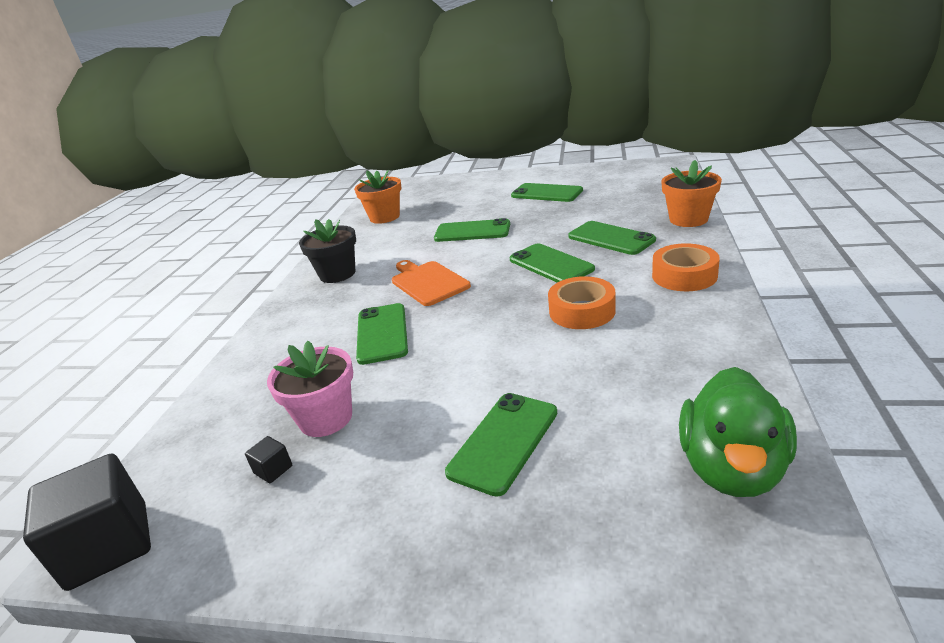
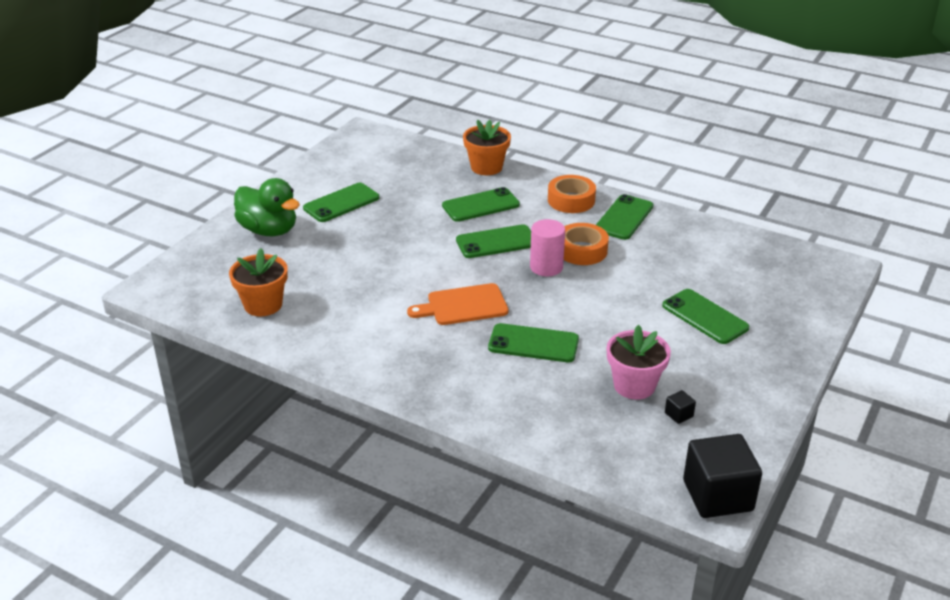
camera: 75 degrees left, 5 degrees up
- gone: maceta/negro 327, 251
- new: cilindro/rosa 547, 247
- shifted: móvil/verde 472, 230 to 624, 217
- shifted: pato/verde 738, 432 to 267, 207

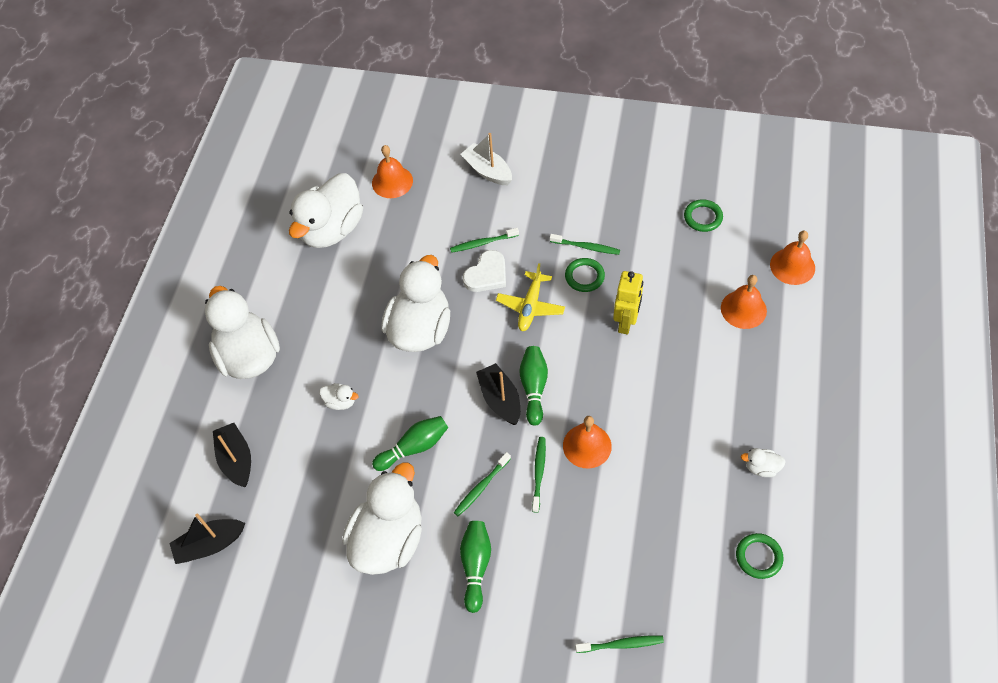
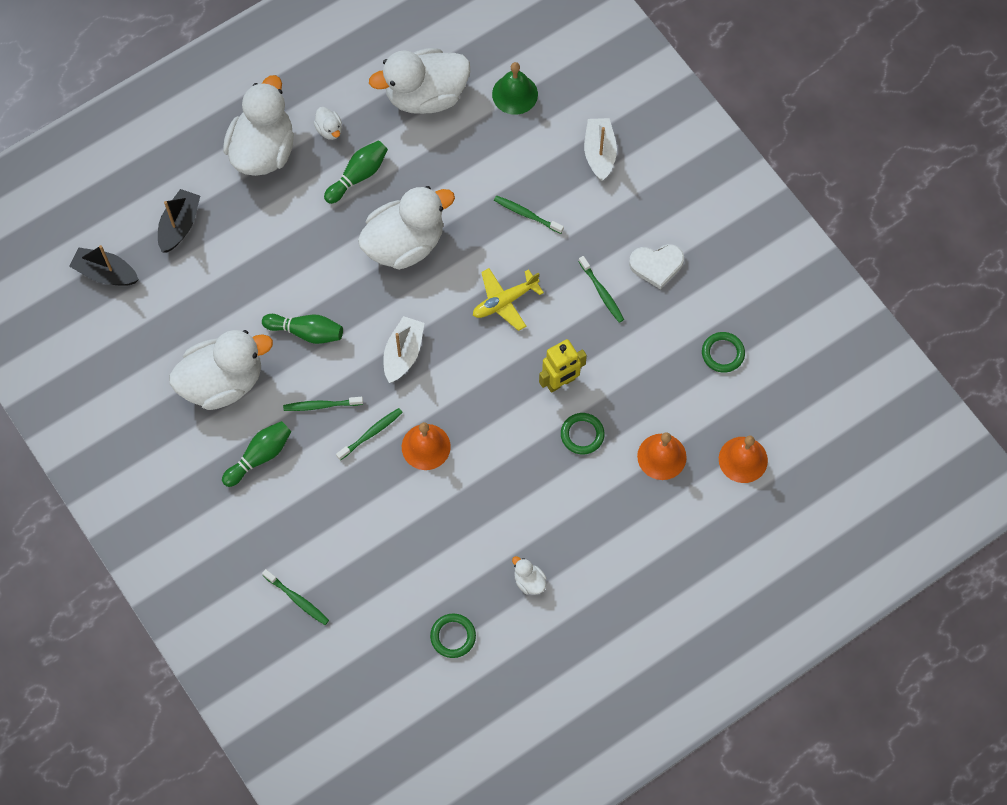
camera: 40 degrees right, 10 degrees up
- shifted: pato/blanco 339, 396 to 327, 123
- shifted: corazón/blanco 484, 271 to 656, 267
- shifted: bolo/verde 533, 386 to 356, 172
- shifted: anillo/verde 585, 275 to 583, 433
- repainted: campana/naranja 392, 171 to campana/verde 515, 88
- repainted: barco/negro 498, 394 to barco/blanco 403, 349

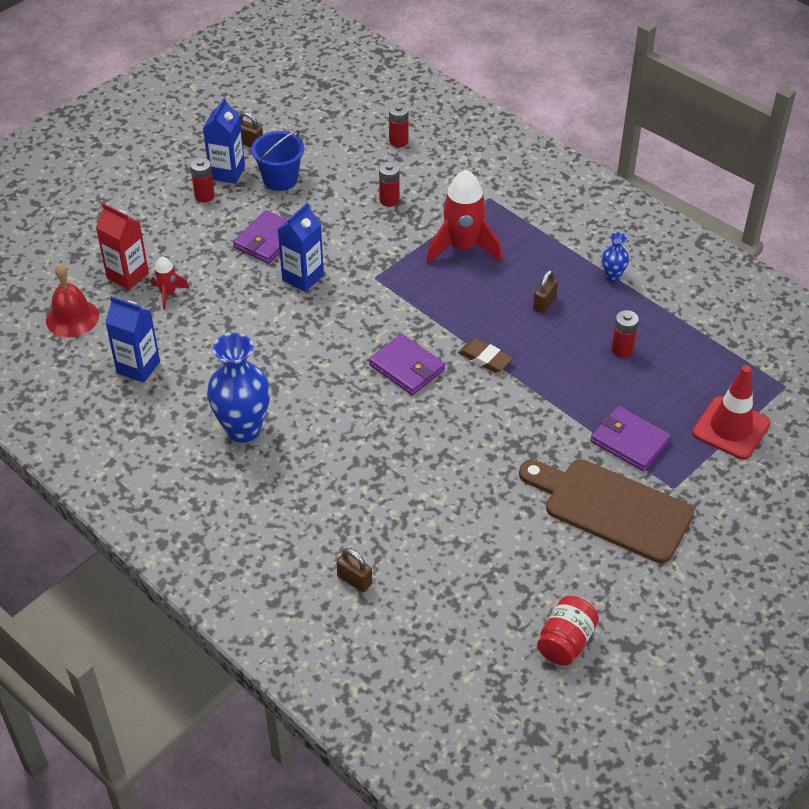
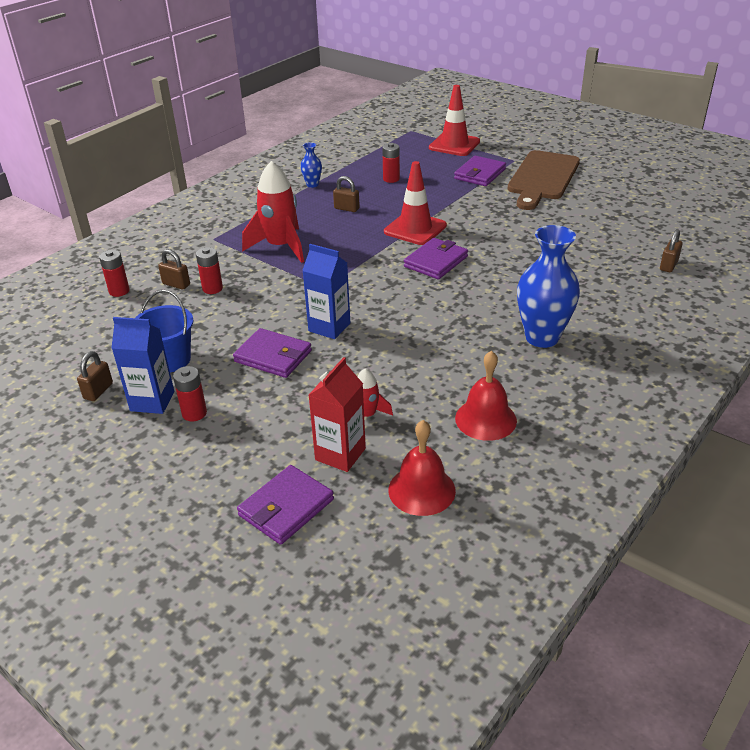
camera: 95 degrees left, 10 degrees down
- gone: tarro/rojo 568, 631
- new: candado/marrón 174, 269
- new: cartera/morado 285, 505
- swapped: cartón de leche/azul 132, 339 to campana/rojo 486, 396
- swapped: goma de borrar/marrón 485, 355 to cono de tráfico/rojo 415, 203

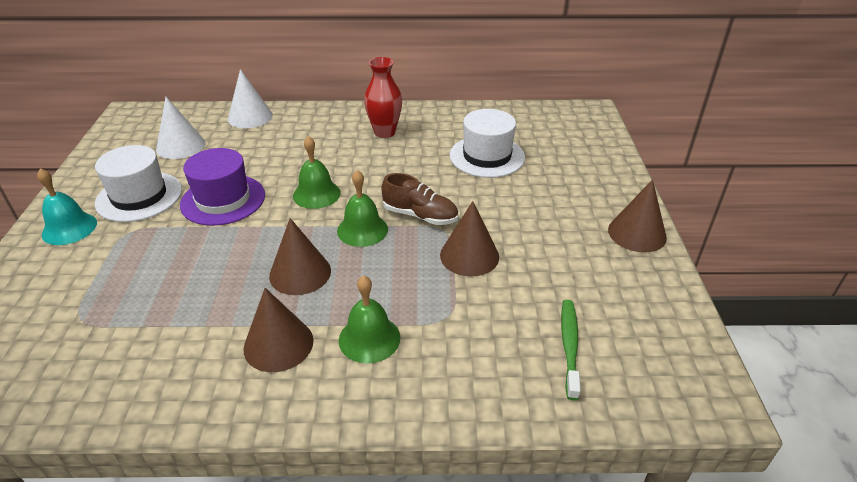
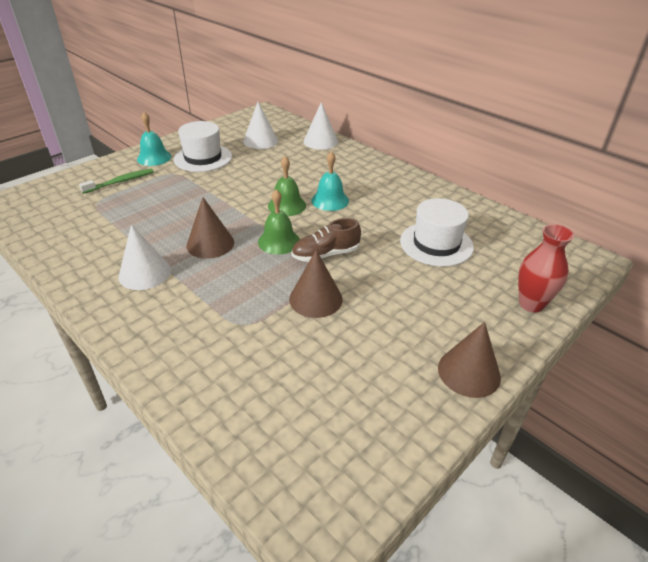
camera: 45 degrees right, 0 degrees up
- gone: sombrero/morado 222, 187
- gone: campana/verde 369, 319
- new: campana/turquesa 330, 181
- shifted: florero/rojo 383, 97 to 546, 268
- shifted: cepillo de dientes/verde 571, 350 to 116, 181
- repainted: cono/marrón 279, 330 to cono/blanco 144, 257
- rotated: zapato/marrón 419, 199 = 326, 240 90 degrees clockwise

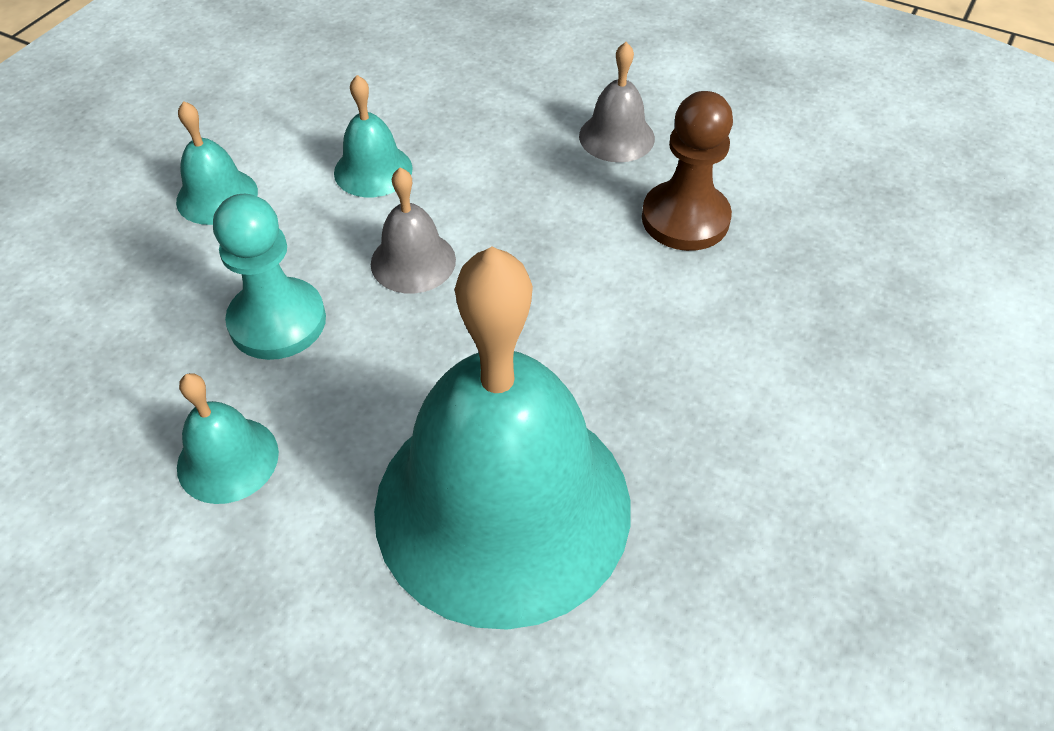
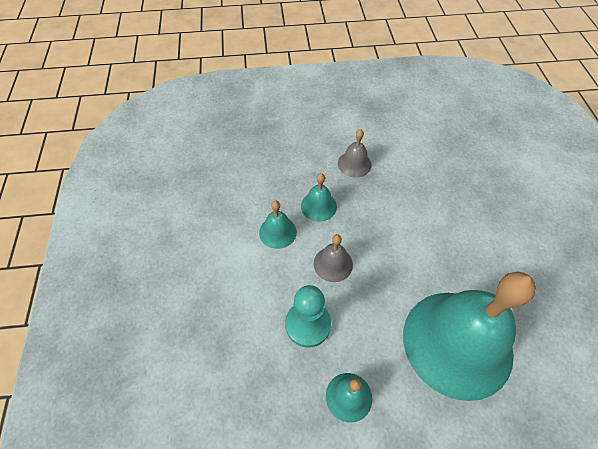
camera: 35 degrees left, 5 degrees up
- gone: peón/marrón 687, 171
- shifted: campana/turquesa 217, 163 to 319, 197

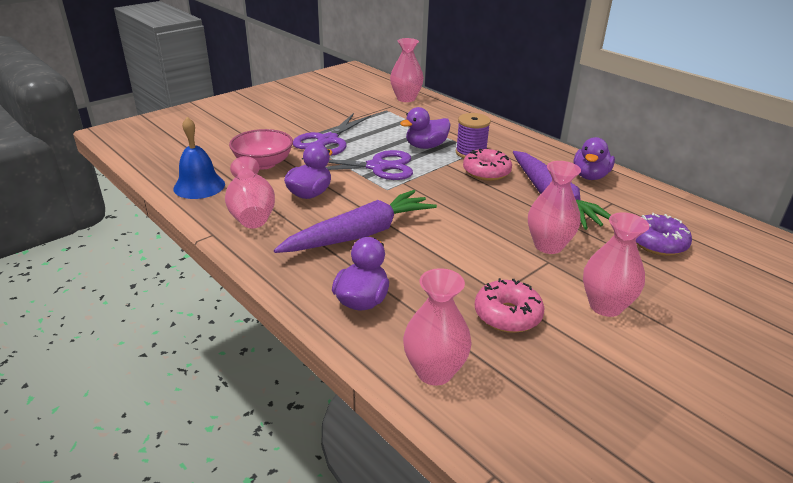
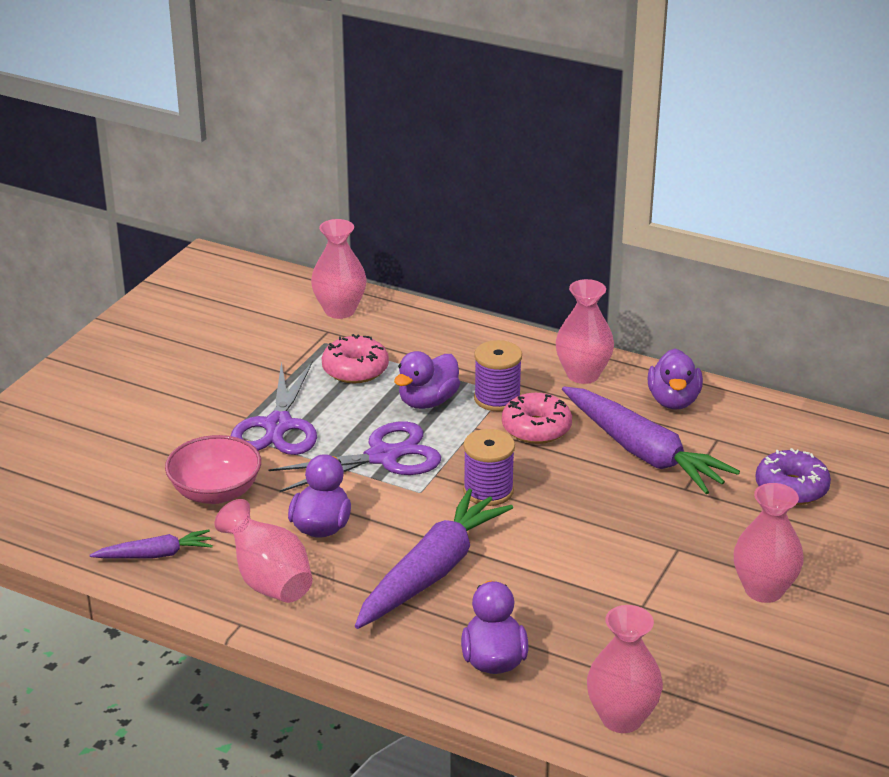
camera: 20 degrees left, 0 degrees up
- new: carrete/morado 489, 467
- shifted: rosquilla/rosa 509, 305 to 355, 358
- shifted: florero/rosa 554, 207 to 585, 331
- swapped: campana/azul 199, 158 to zanahoria/morado 151, 544

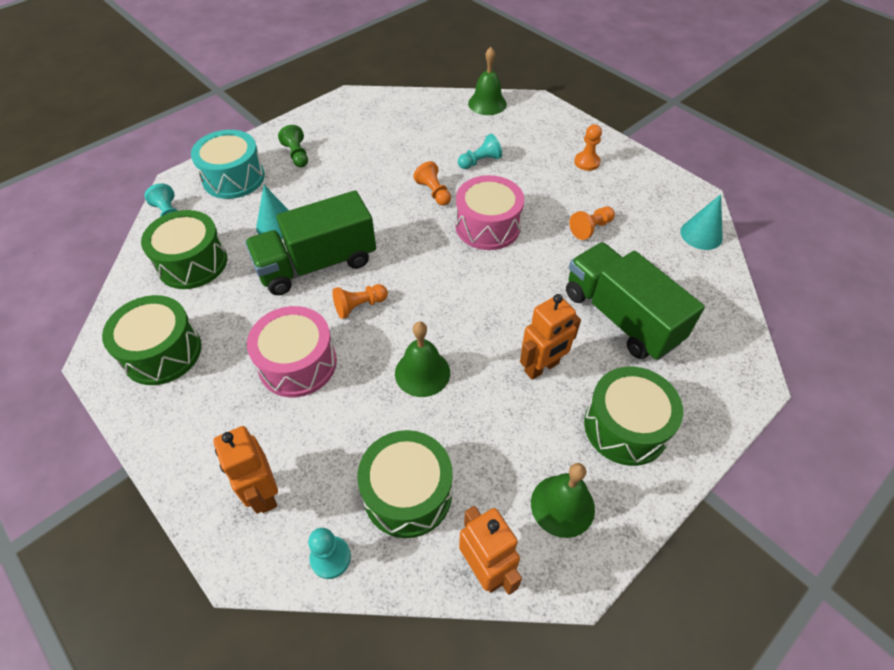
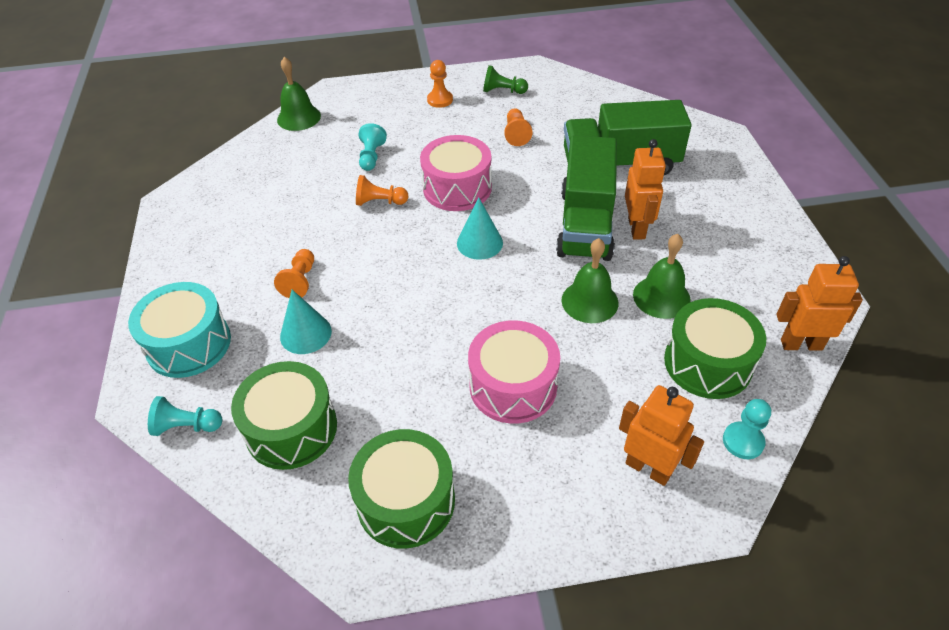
camera: 55 degrees left, 5 degrees down
- gone: tambor/verde 633, 416
- shifted: camión/verde 310, 242 to 586, 198
- shifted: peón/verde 293, 146 to 505, 79
- shifted: peón/naranja 360, 301 to 294, 273
- shifted: campana/verde 563, 500 to 662, 276
- shifted: cono/turquesa 701, 222 to 480, 229
- rotated: robot/naranja 245, 470 = 661, 435 150 degrees counterclockwise

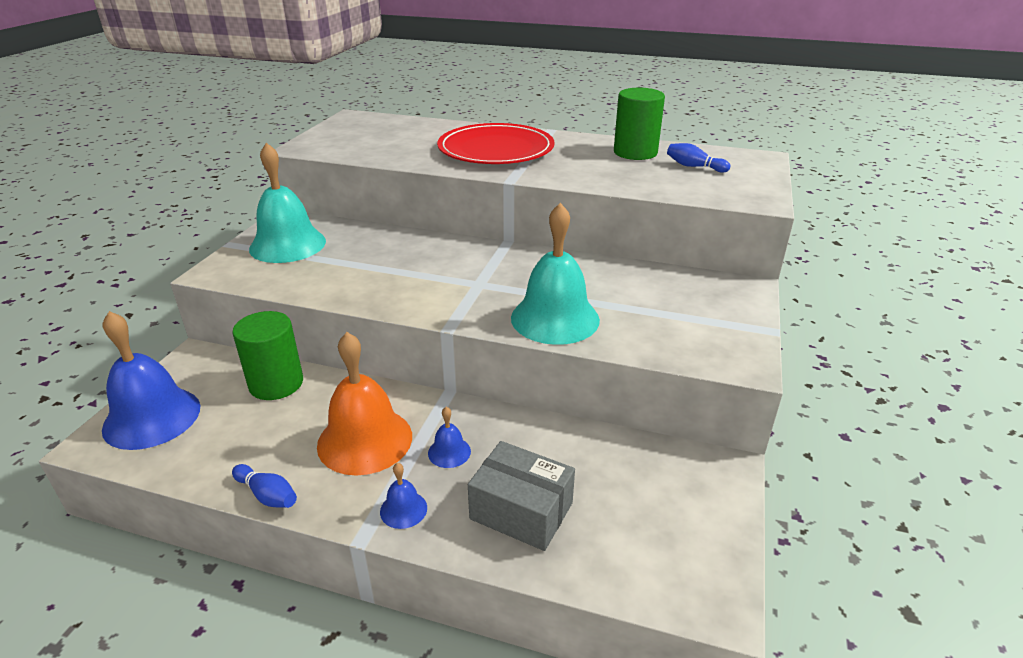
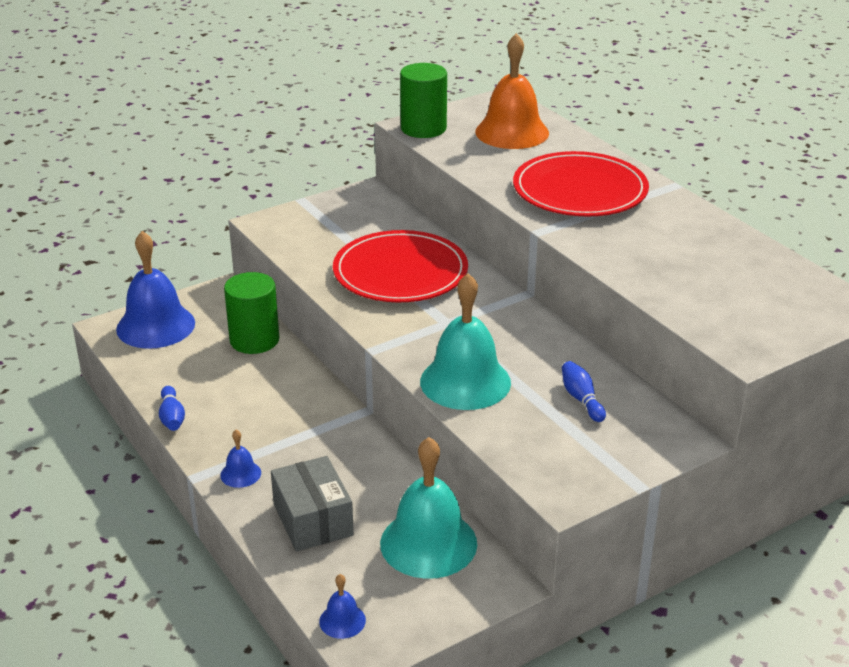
camera: 40 degrees right, 0 degrees up
- new: plato/rojo 400, 266
- shifted: campana/turquesa 287, 203 to 428, 508
- shifted: campana/naranja 364, 404 to 512, 91
- shifted: campana/azul 449, 437 to 342, 606
- shifted: cilindro/verde 639, 124 to 423, 100
- shifted: bolo/azul 698, 158 to 584, 391

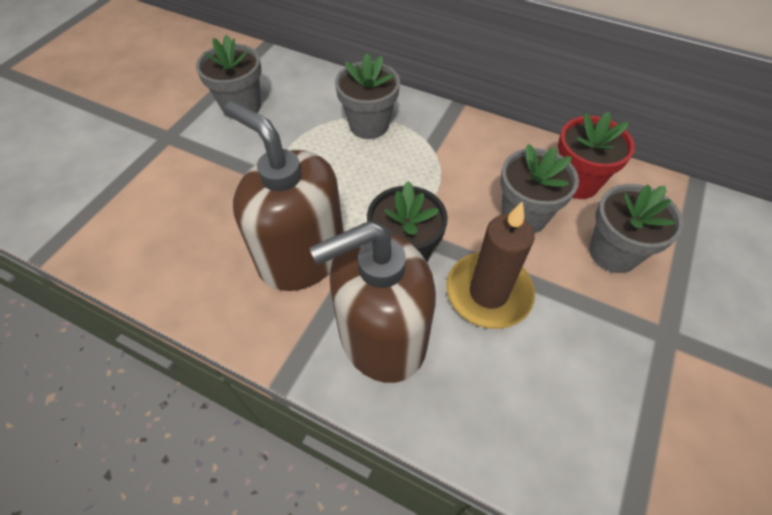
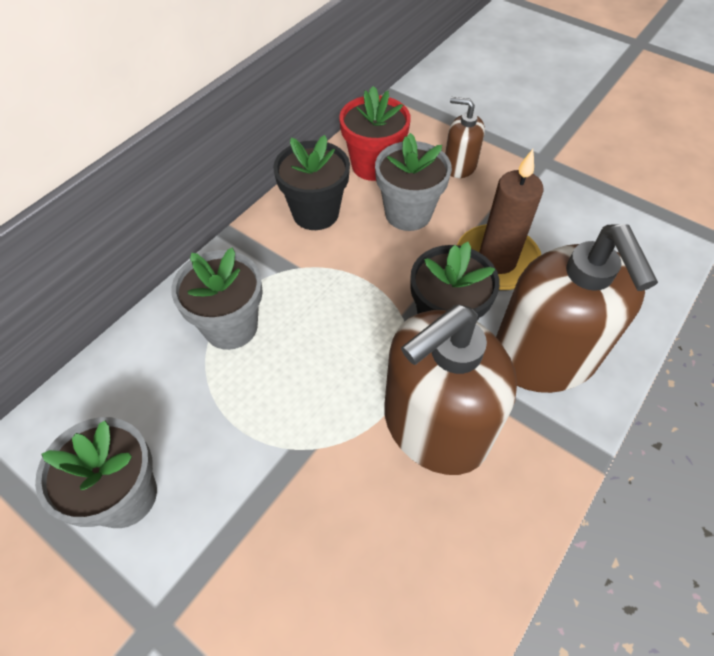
camera: 80 degrees left, 0 degrees up
- new: maceta/negro 311, 182
- swapped: maceta/gris 636, 228 to dispensador de jabón/marrón 465, 137

